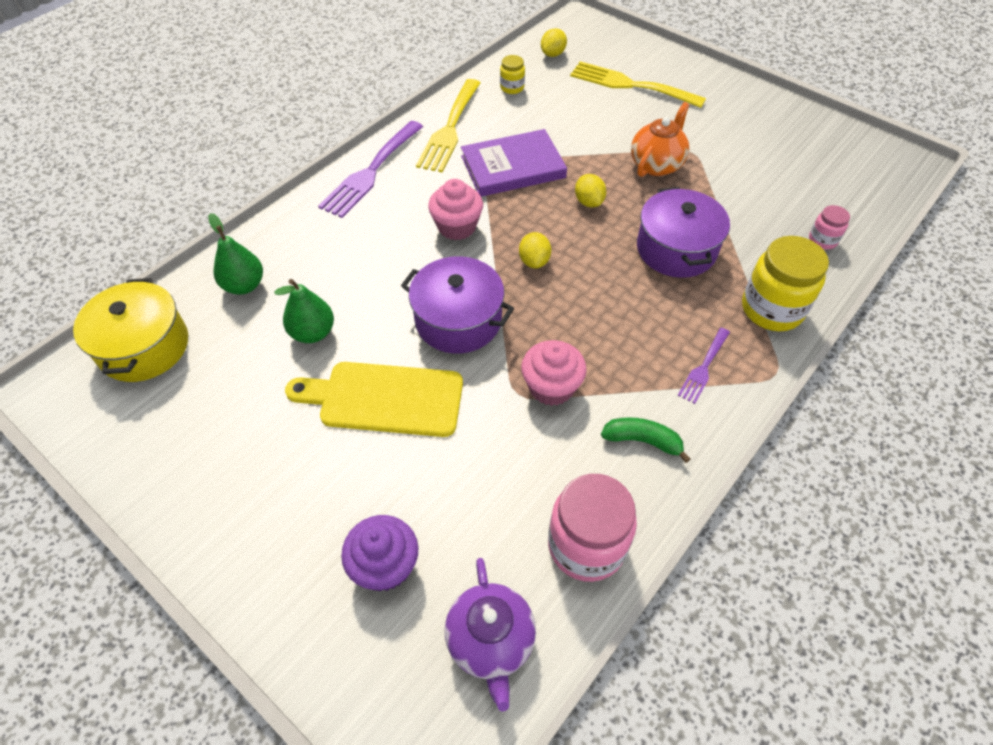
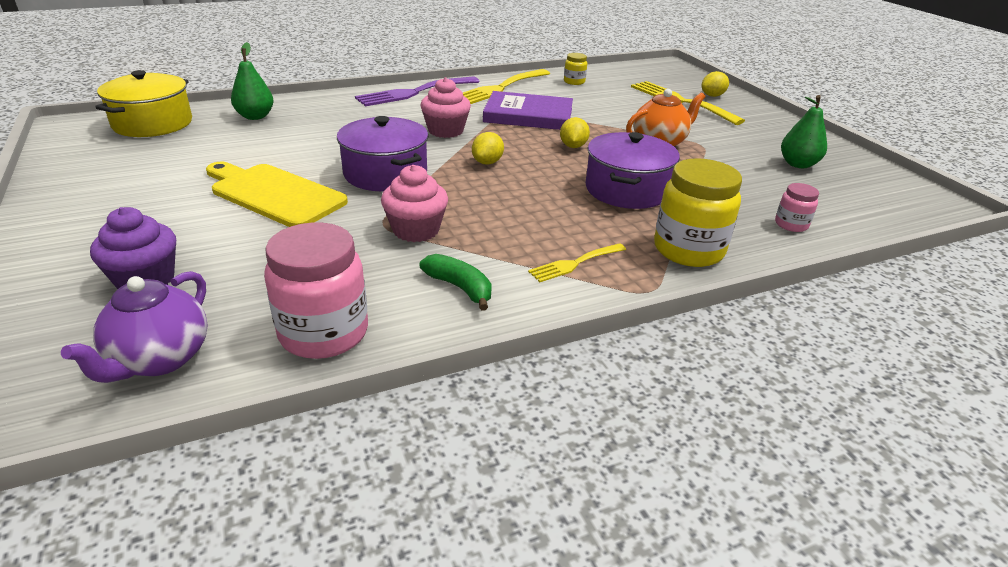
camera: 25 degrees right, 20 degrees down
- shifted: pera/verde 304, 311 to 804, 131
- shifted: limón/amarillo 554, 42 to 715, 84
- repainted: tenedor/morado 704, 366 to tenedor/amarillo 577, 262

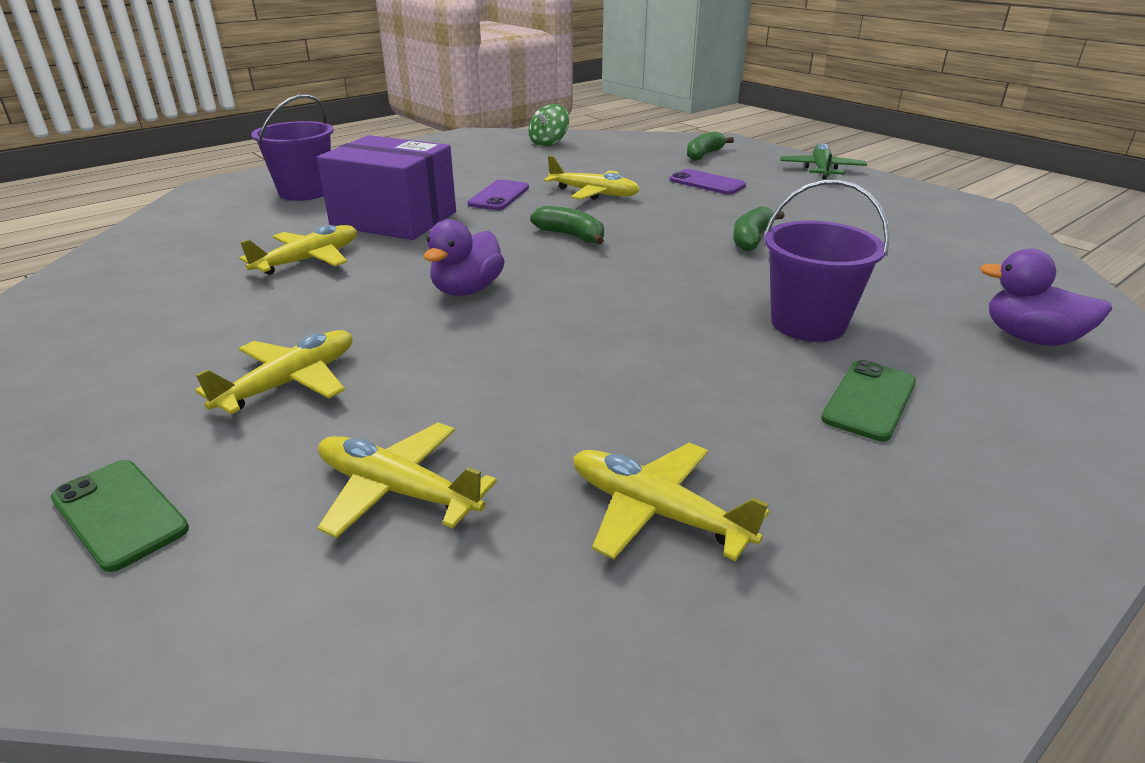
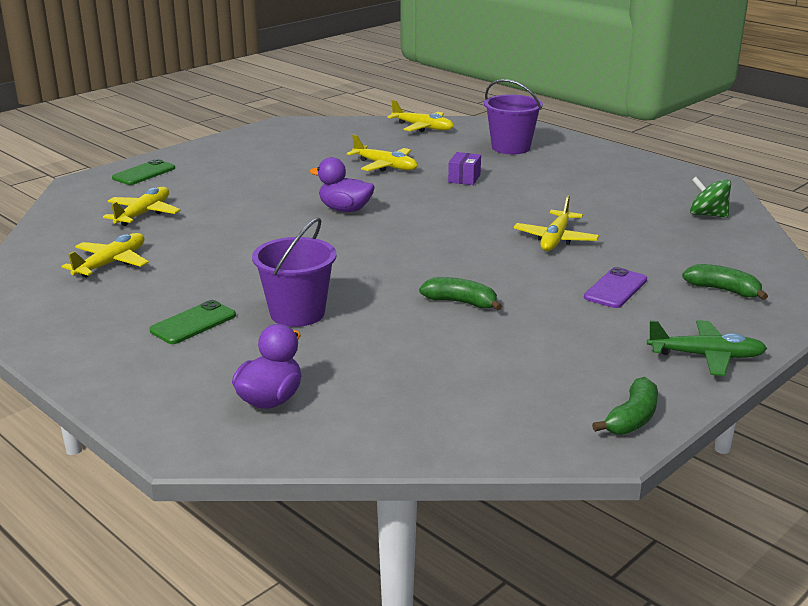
camera: 85 degrees right, 5 degrees down
- gone: móvil/morado 498, 195
- shifted: avión/amarillo 273, 372 to 420, 116
- shifted: plátano/verde 567, 225 to 625, 406
- rotated: móvil/verde 868, 400 = 193, 322 75 degrees counterclockwise
- scaled: caja/morado 386, 187 = 464, 168 x0.42

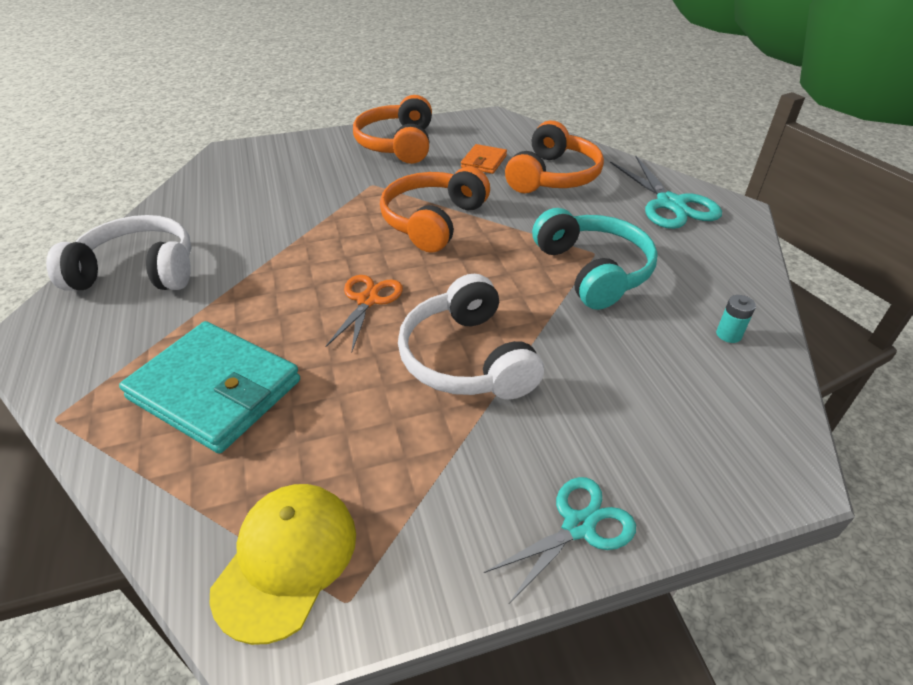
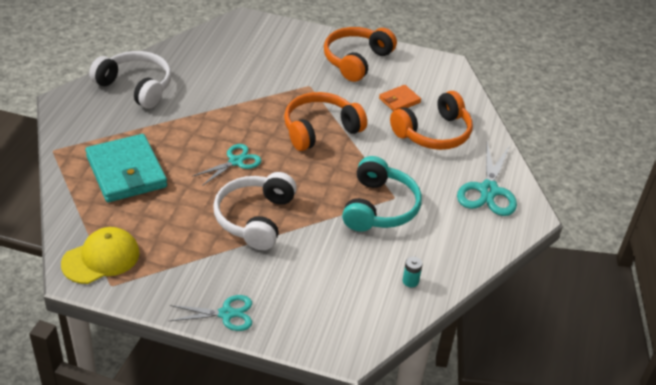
camera: 30 degrees right, 0 degrees up
- repainted: tijeras/naranja 364, 313 to tijeras/turquesa 226, 165

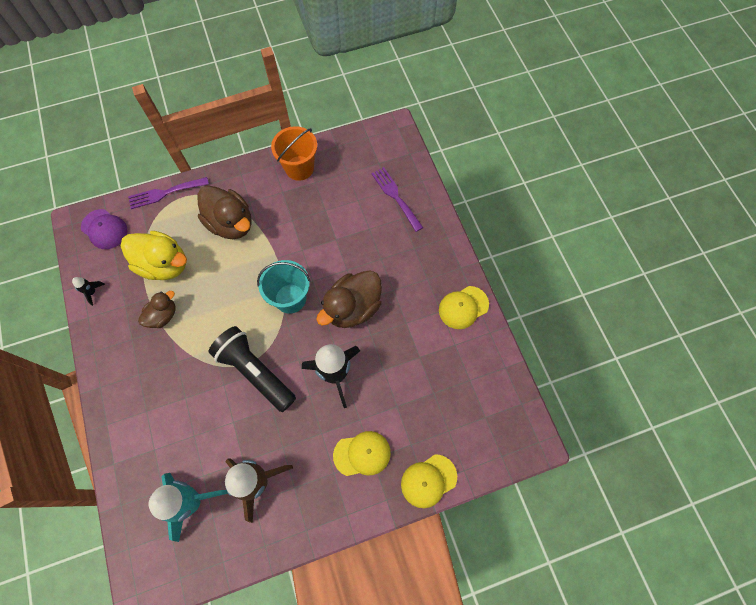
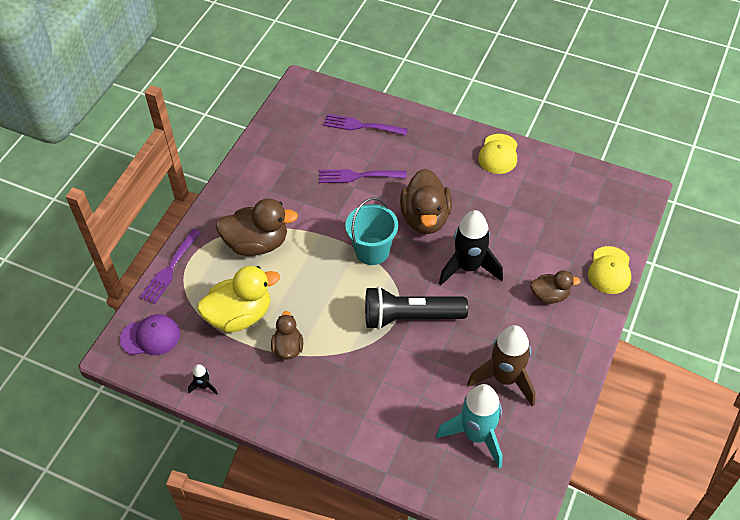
camera: 45 degrees left, 15 degrees down
- gone: balde/naranja 294, 153
- new: tenedor/morado 363, 176
- swapped: gorra/amarillo 362, 453 to pato/marrón 555, 287

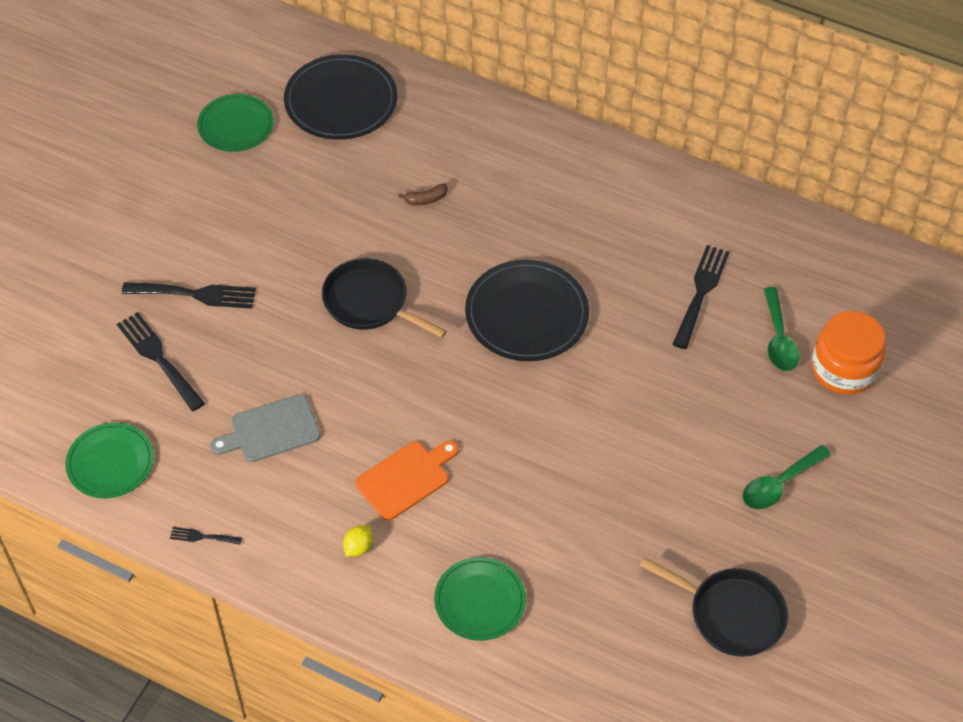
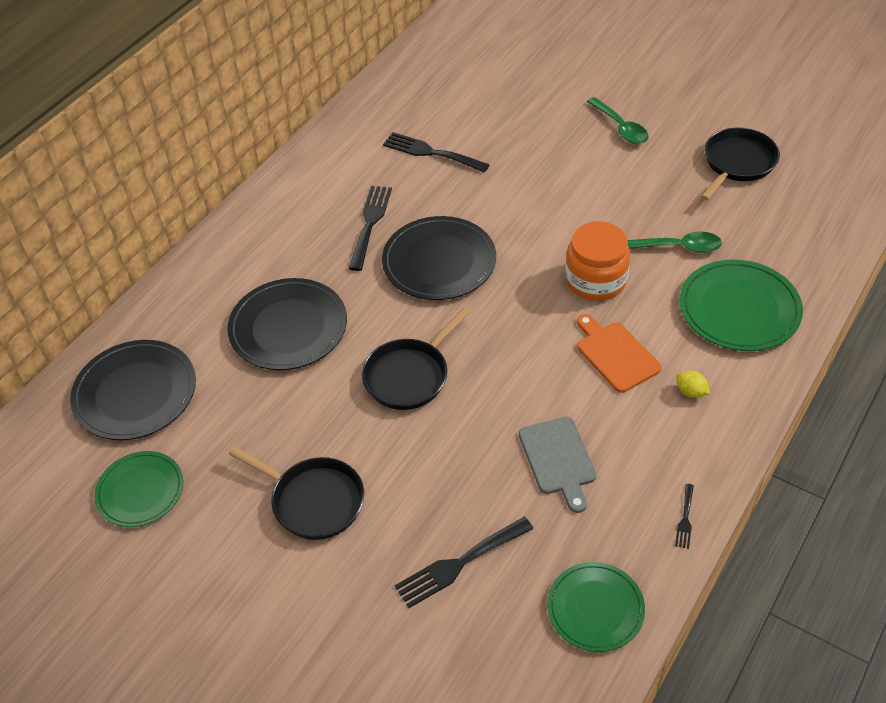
camera: 80 degrees left, 5 degrees down
- new: sartén/negro 296, 493
- shifted: tenedor/negro 189, 295 to 370, 228
- shifted: cuchara/verde 782, 329 to 675, 242
- shifted: tarro/naranja 848, 353 to 597, 261
- swapped: plátano/marrón 423, 194 to plato/negro 287, 324
- scaled: plato/verde 480, 599 = 741, 305 x1.51

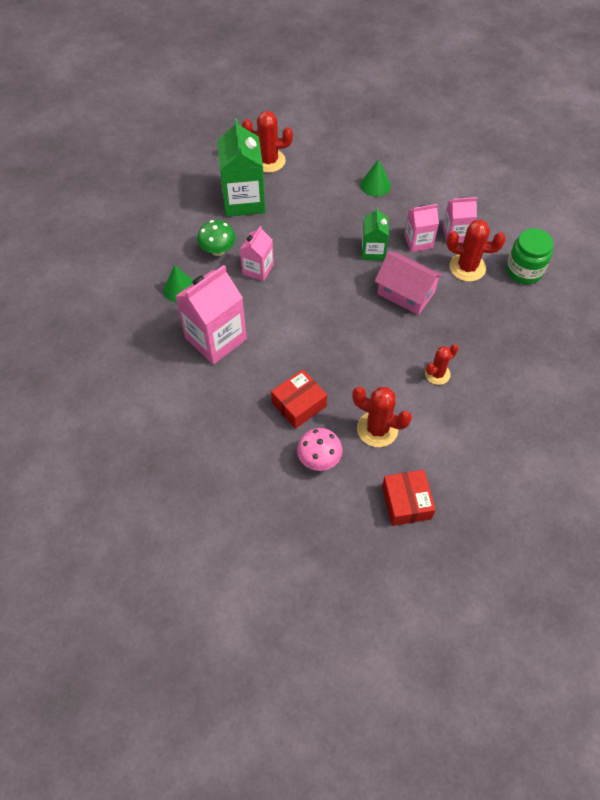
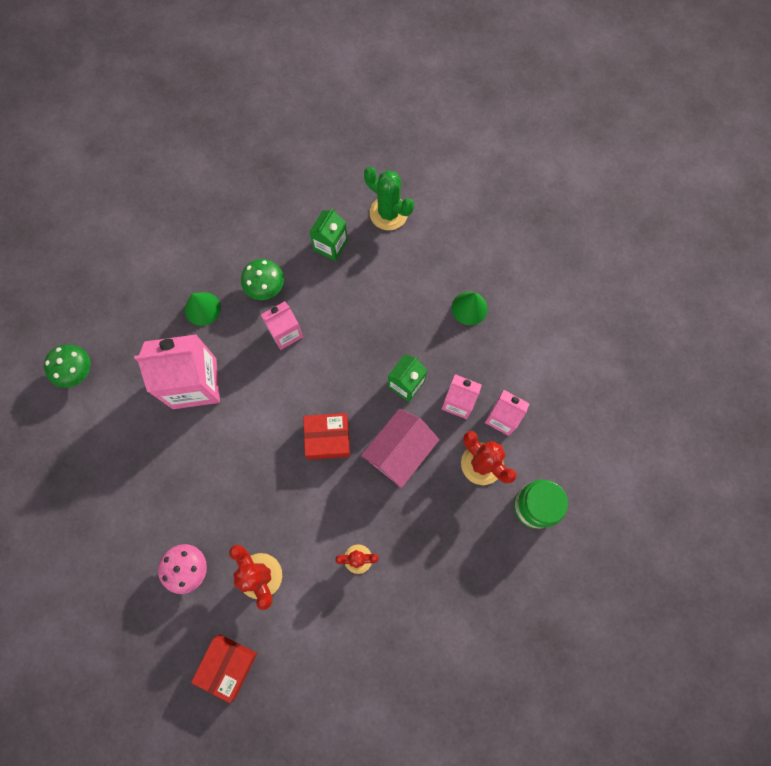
camera: 35 degrees right, 15 degrees up
- new: seta/verde 67, 366
- shifted: caja/rojo 299, 399 to 326, 436
- repainted: cactus/rojo 267, 142 to cactus/verde 389, 198
- rotated: casa/rosa 409, 283 = 400, 448 60 degrees clockwise
- scaled: cartón de leche/verde 241, 167 = 329, 234 x0.57

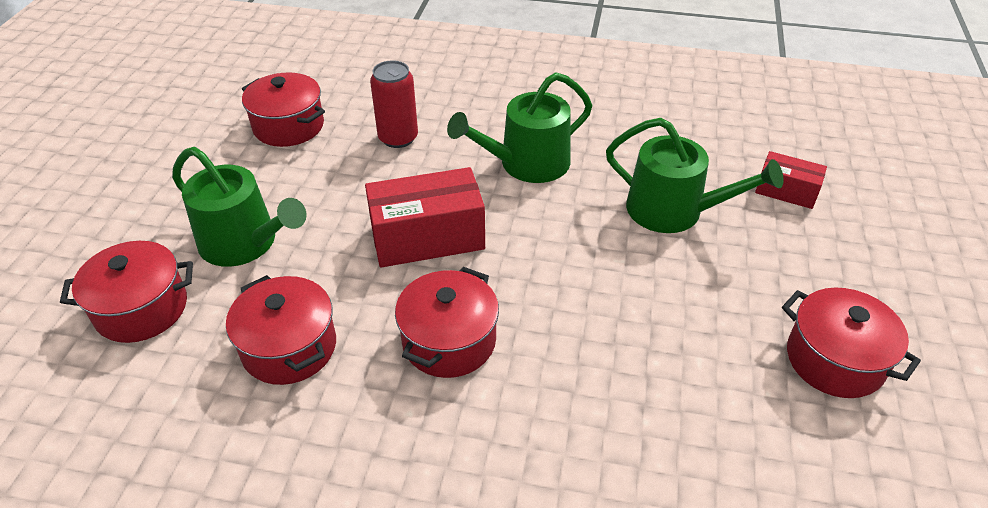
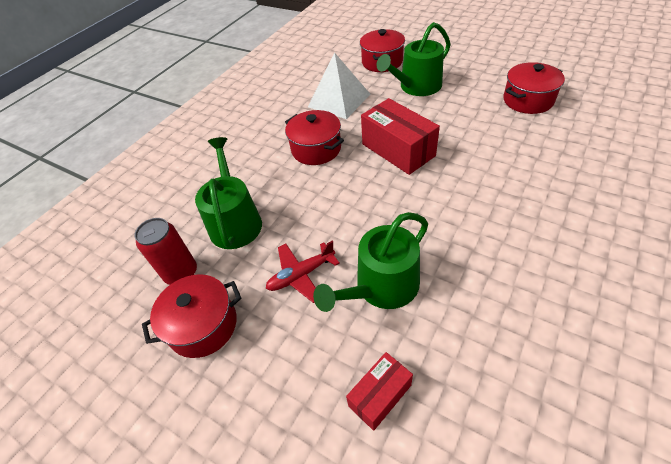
camera: 115 degrees right, 5 degrees up
- new: avión/rojo 303, 272
- shifted: lata/rojo 394, 104 to 165, 251
- shifted: regadera/verde 519, 127 to 228, 193
- swapped: olla/rojo 281, 330 to pirámide/blanco 339, 86
- rotated: caja/rojo 425, 217 = 400, 136 45 degrees counterclockwise

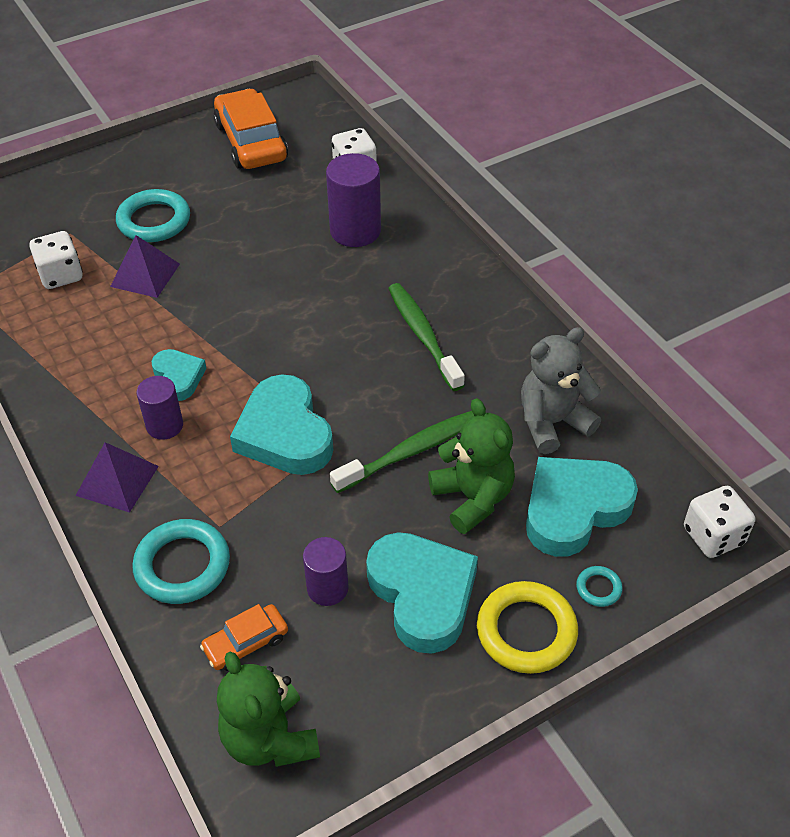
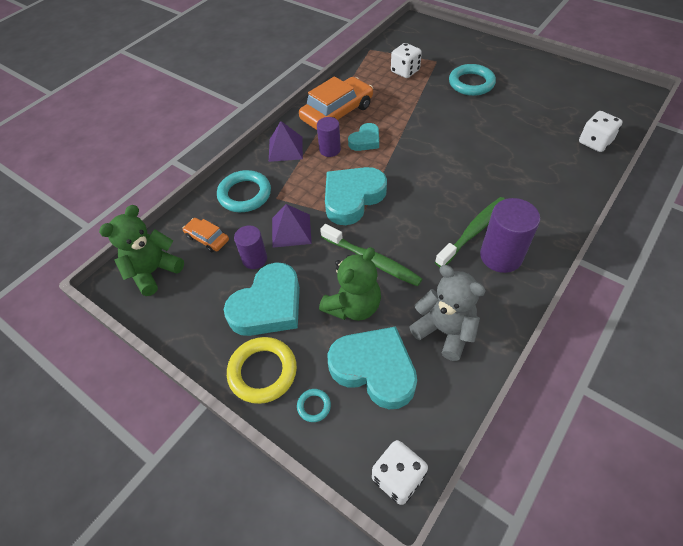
camera: 70 degrees right, 5 degrees up
- shifted: pirámide/morado 145, 266 to 292, 226
- shifted: coche/naranja 251, 129 to 336, 103
- shifted: cilindro/morado 353, 200 to 510, 235

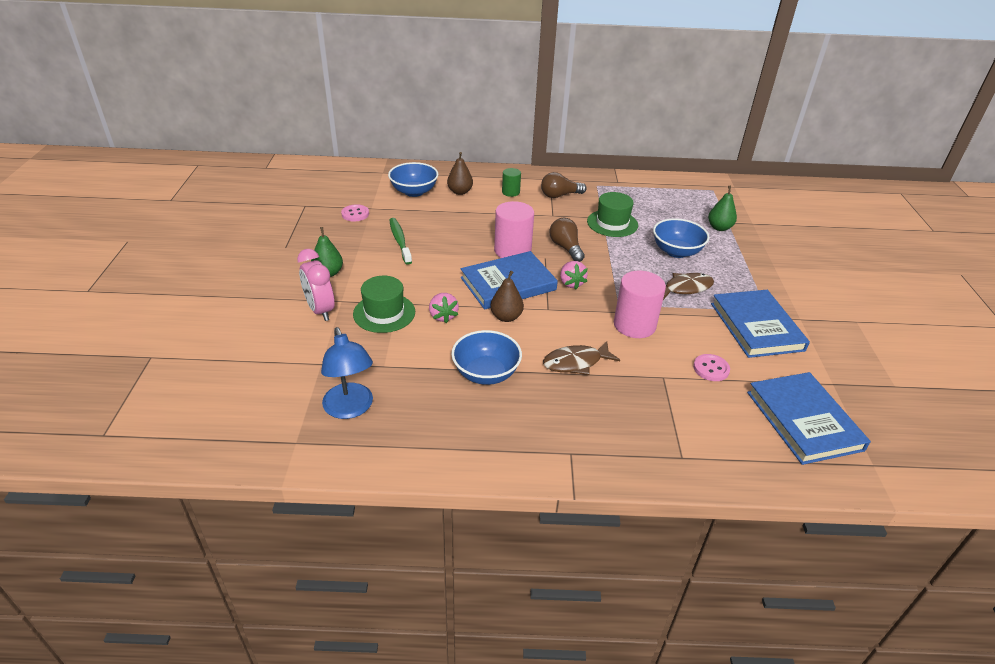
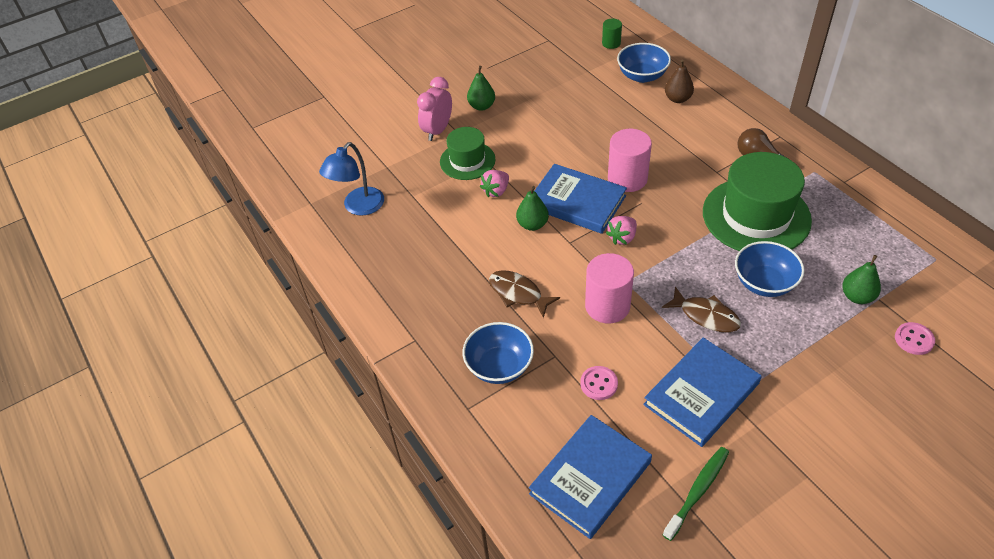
camera: 60 degrees right, 10 degrees up
- gone: bombilla/marrón 567, 240
- shifted: botón/rosa 355, 212 to 915, 338
- shifted: cepillo de dientes/verde 400, 241 to 696, 494
- shifted: cuenco/azul 486, 357 to 498, 353
- shifted: cilindro/verde 511, 182 to 612, 34
- repainted: pera/marrón 507, 296 to pera/verde 532, 208
- scaled: sombrero/verde 612, 214 = 757, 201 x1.74

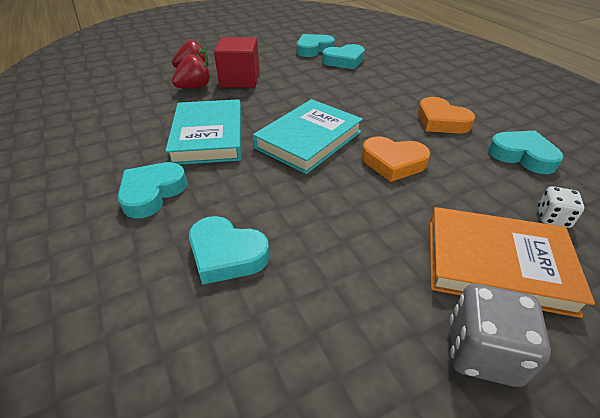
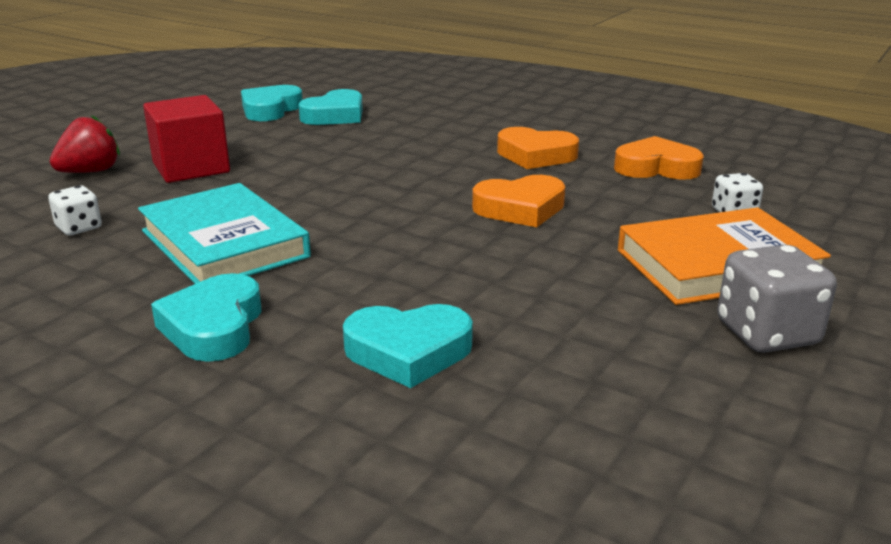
camera: 30 degrees left, 15 degrees down
- gone: fresa/rojo 191, 71
- gone: libro/turquesa 308, 136
- new: dado/blanco 75, 210
- repainted: corazón/turquesa 525, 152 to corazón/naranja 659, 158

